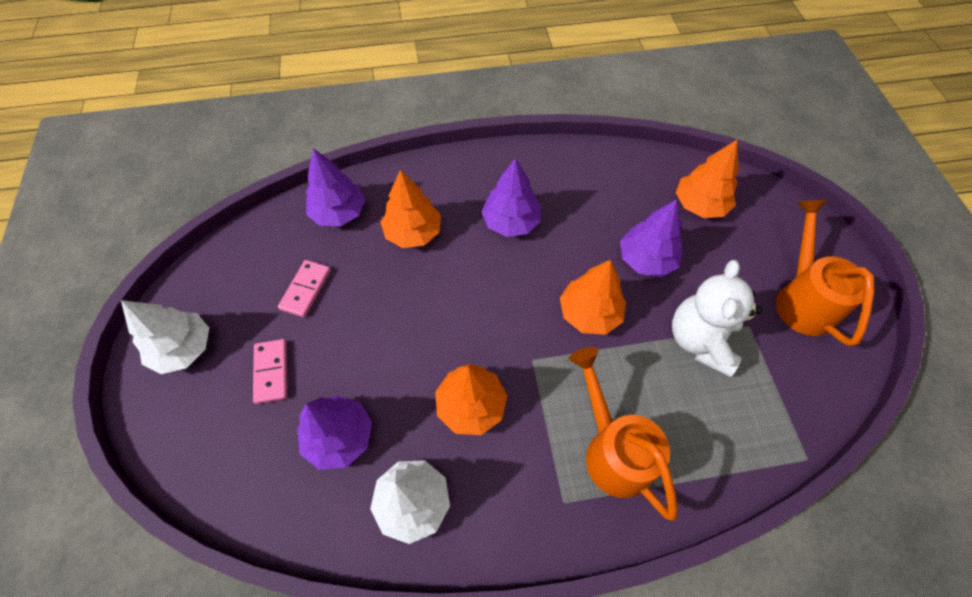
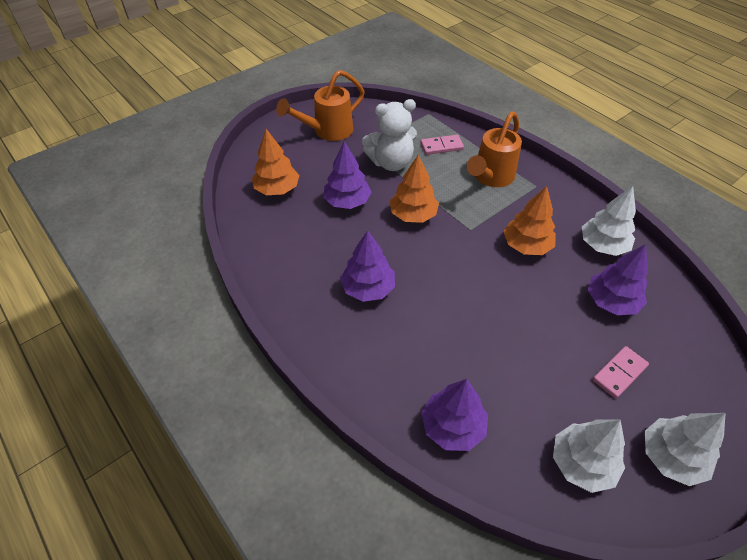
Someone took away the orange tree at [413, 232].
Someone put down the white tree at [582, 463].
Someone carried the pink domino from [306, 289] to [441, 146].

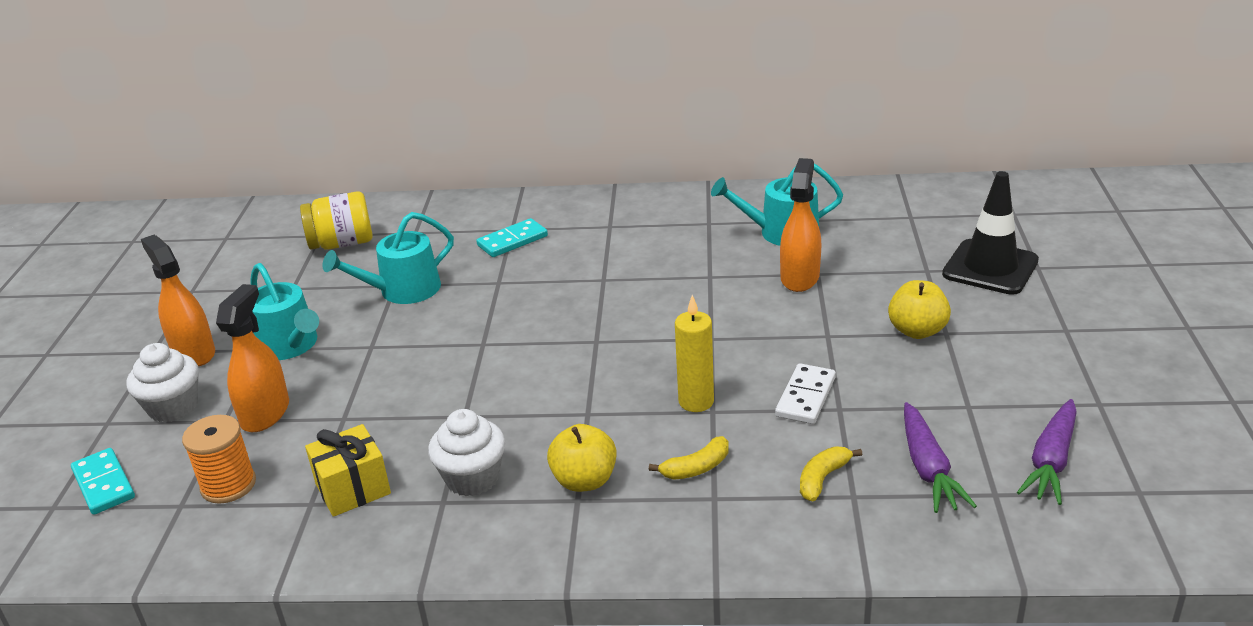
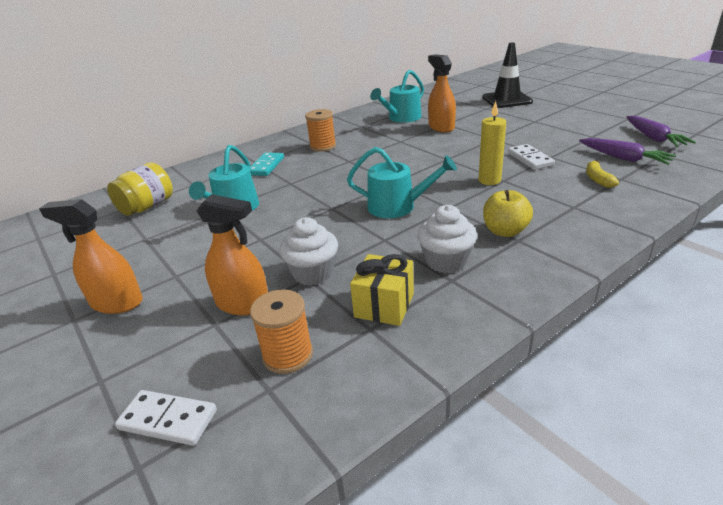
Someone took away the yellow banana at [696, 468].
Someone took away the yellow apple at [917, 331].
Someone put down the orange spool at [323, 146].
Someone carried the white cupcake from [173, 407] to [313, 273].
Someone carried the turquoise watering can from [289, 345] to [397, 206].
Someone repainted the turquoise domino at [104, 484], which became the white domino at [168, 420].
Someone rotated the orange spray bottle at [265, 413] by 135 degrees clockwise.

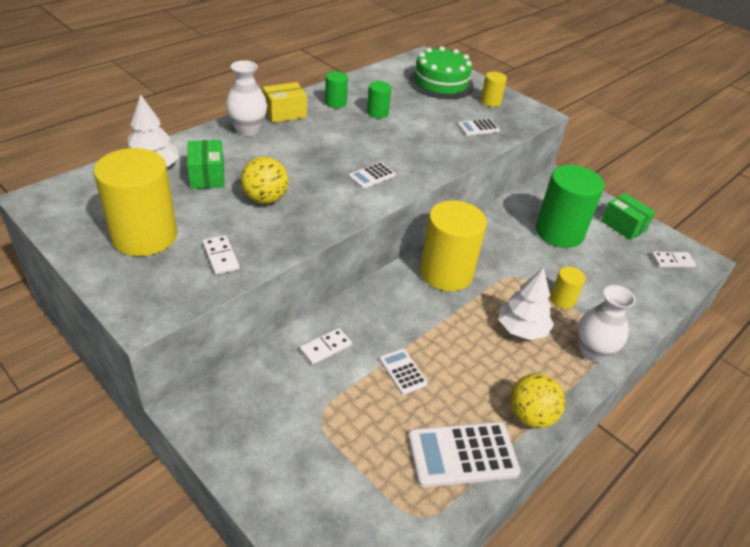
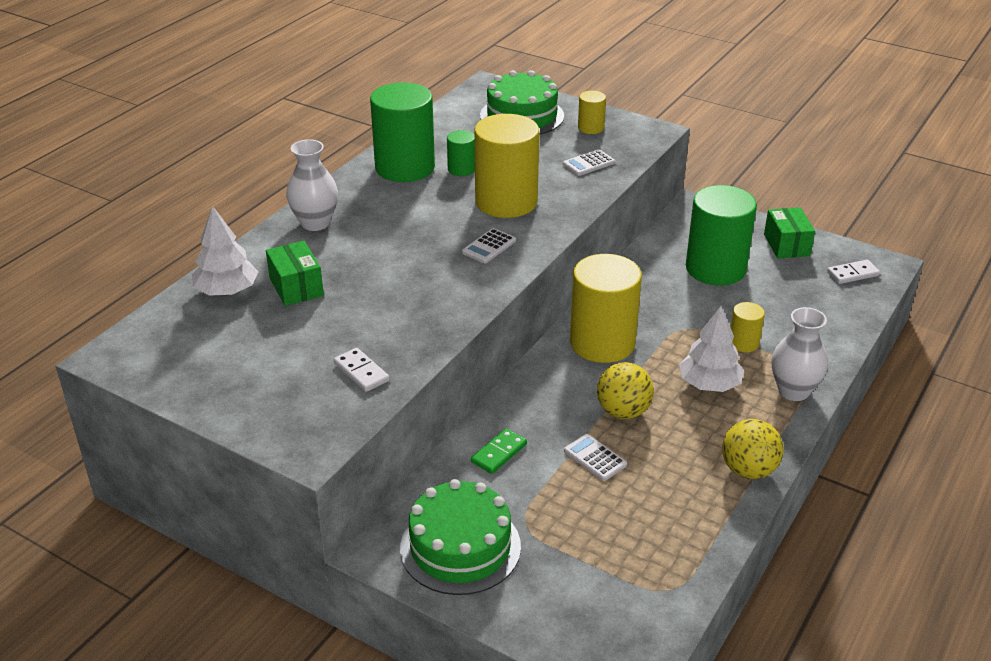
Someone took away the yellow box at [285, 113].
Someone took away the white calculator at [462, 454].
Someone put down the green cake at [460, 547].
Someone carried the yellow cylinder from [144, 236] to [506, 202].
Someone carried the yellow ball from [265, 199] to [623, 411].
Someone repainted the white domino at [326, 348], which became the green domino at [499, 453].
Someone rotated the green box at [623, 226] by 45 degrees clockwise.
Someone scaled the green cylinder at [335, 103] by 2.15.

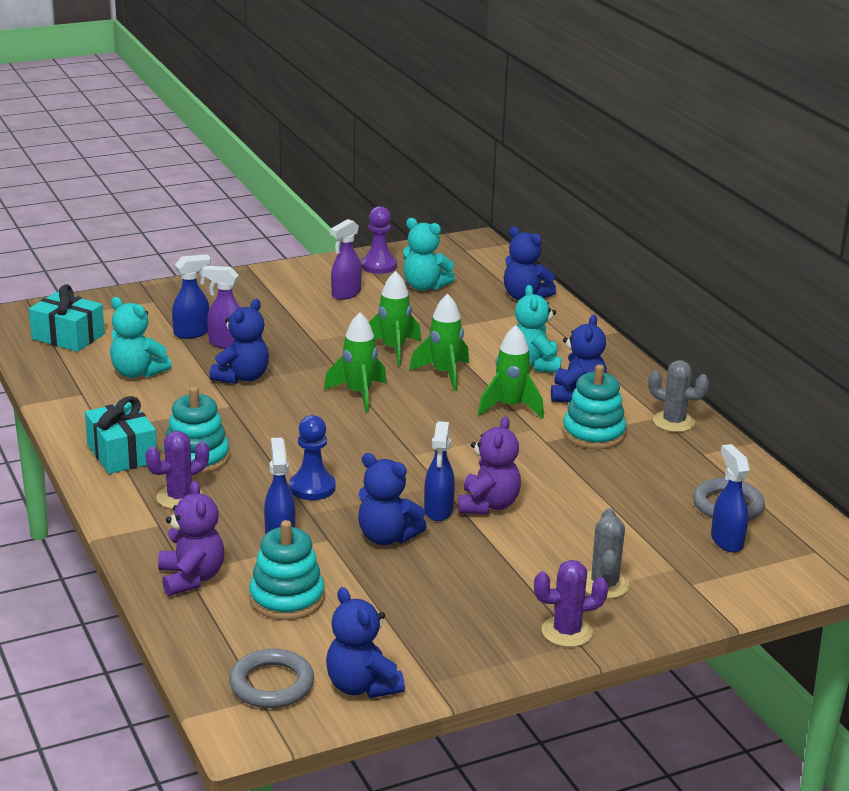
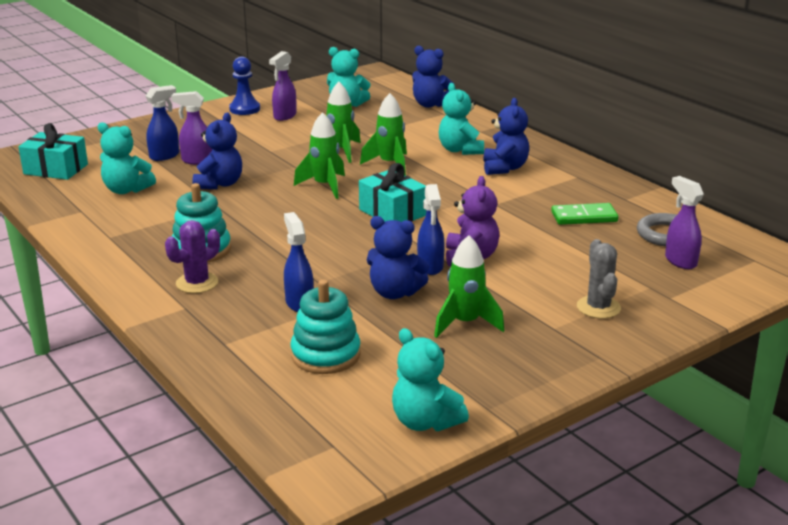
Someone took away the purple teddy bear at [191, 578].
Someone took away the grey ring at [271, 684].
Someone took away the purple pawn at [379, 266].
Someone took away the purple cactus at [567, 632].
Someone took away the turquoise stacking toy at [593, 434].
Someone took away the grey cactus at [673, 422].
Someone put down the green domino at [584, 217].
Someone carried the turquoise gift from [122, 453] to [392, 212].
Someone carried the blue pawn from [312, 487] to [244, 109].
Someone carried the green rocket from [510, 407] to [465, 323].
Someone repainted the blue teddy bear at [362, 686], which became the turquoise teddy bear at [425, 422].
Someone repainted the blue spray bottle at [726, 541], which became the purple spray bottle at [680, 261].

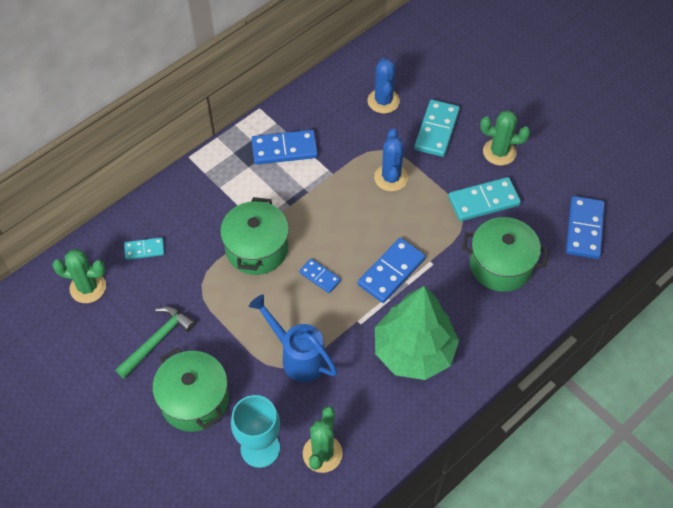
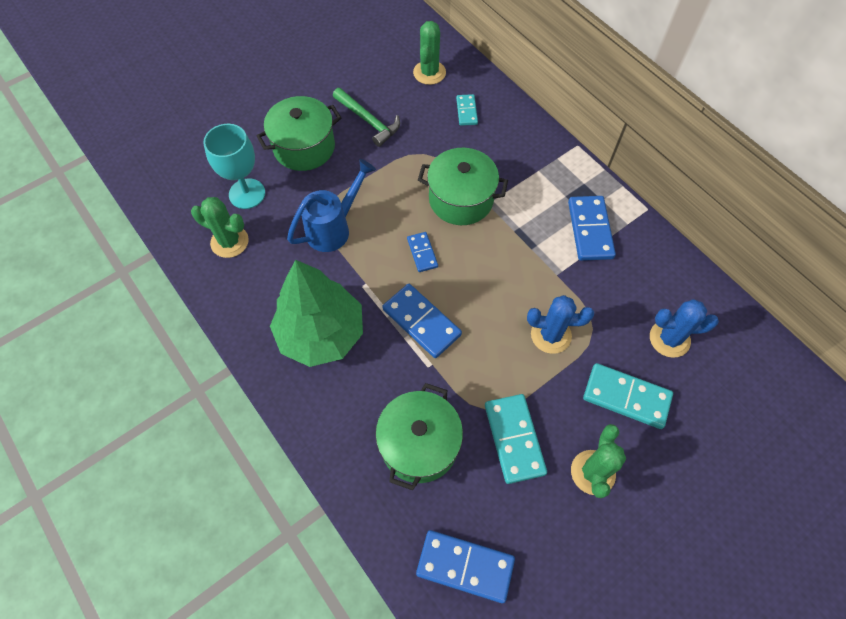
Someone rotated the blue domino at [320, 276] by 60 degrees counterclockwise.

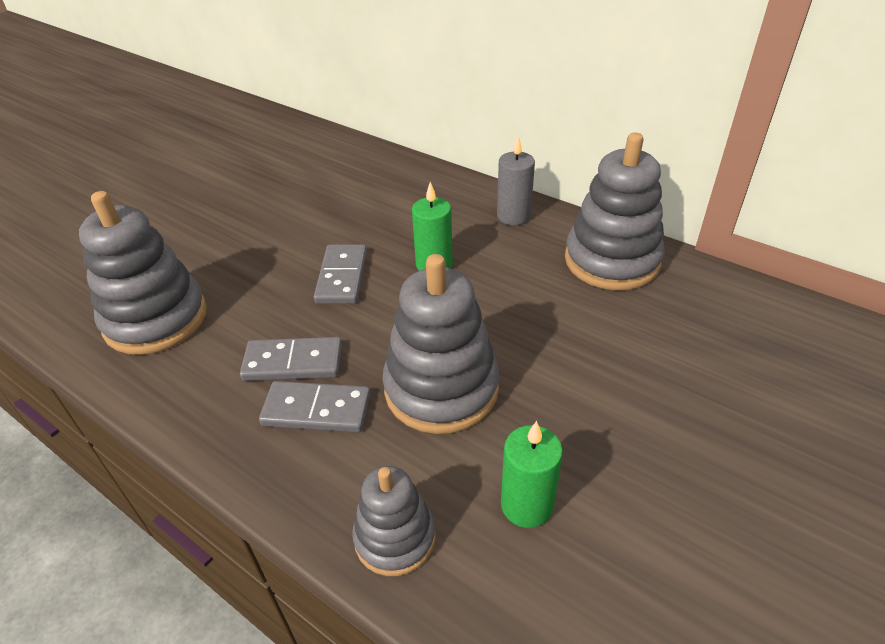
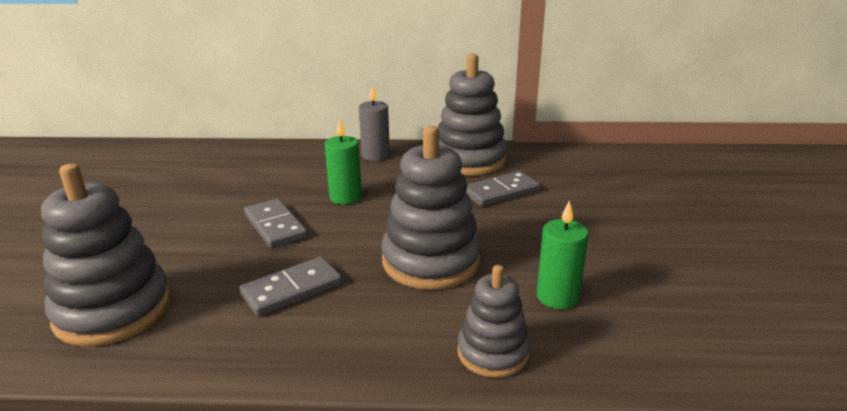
Someone carried the grey domino from [316, 410] to [501, 192].

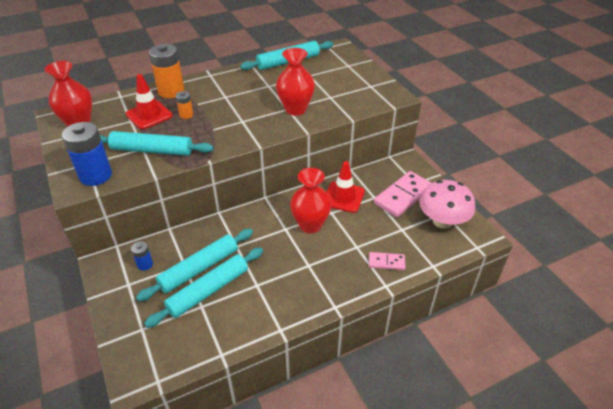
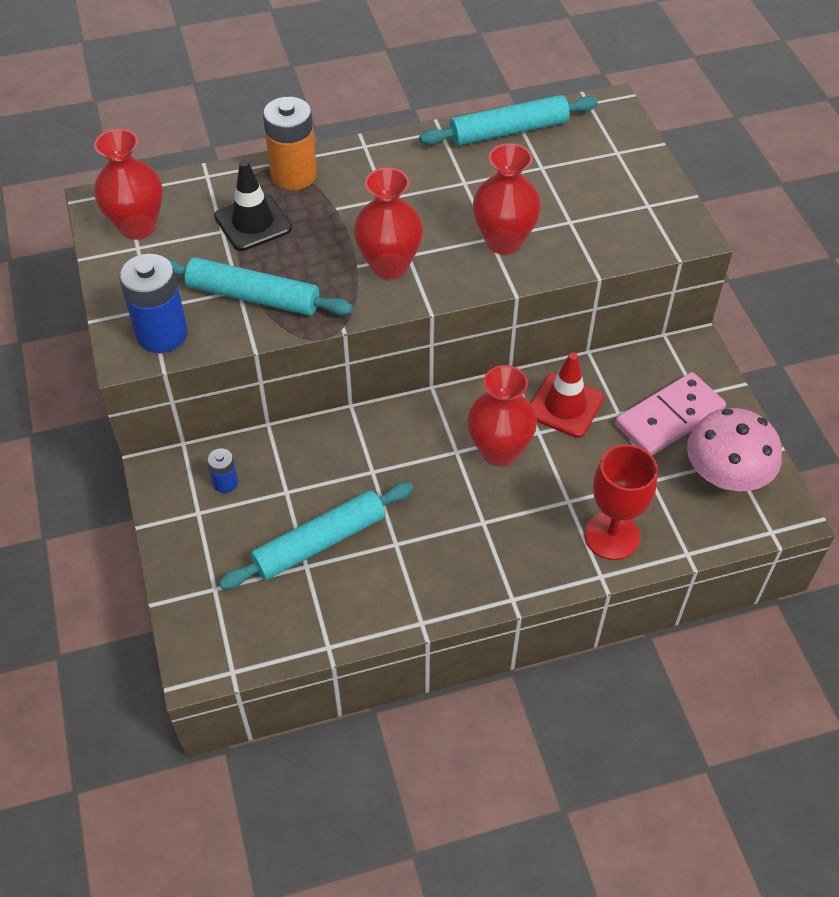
Someone took away the turquoise rolling pin at [199, 269].
Someone took away the orange battery at [186, 115].
Someone put down the red vase at [389, 266].
Someone swapped the pink domino at [386, 262] for the red goblet at [611, 536].
Someone repainted the red traffic cone at [149, 115], which became the black traffic cone at [253, 223].

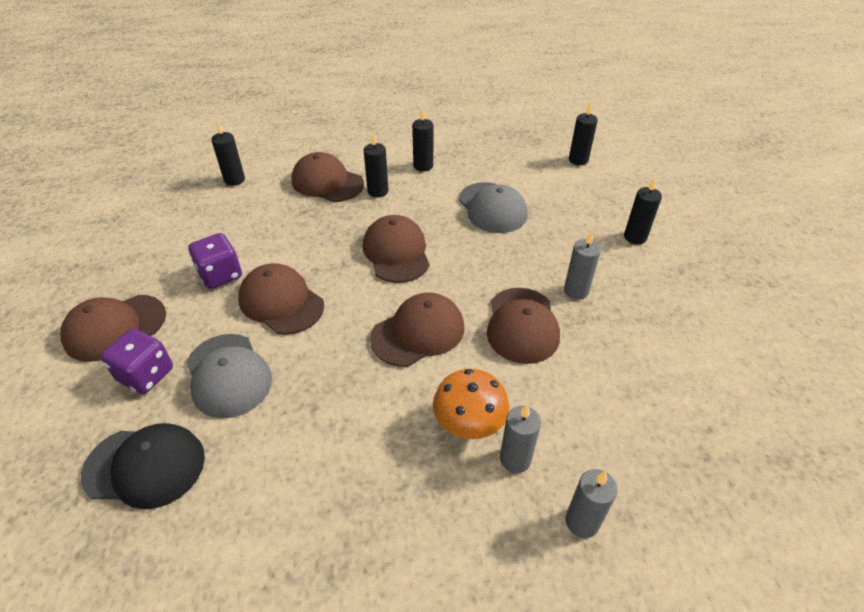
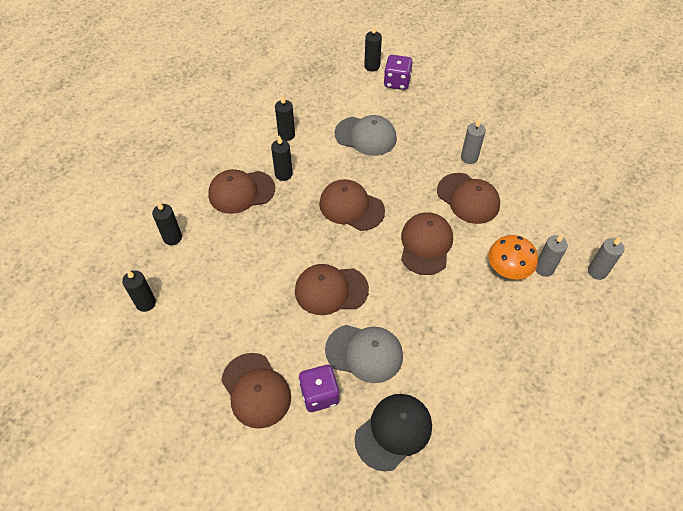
Someone carried the purple dice from [220, 275] to [397, 82].
Someone carried the black candle from [635, 237] to [146, 303].
Someone rotated the brown cap at [115, 327] by 45 degrees counterclockwise.

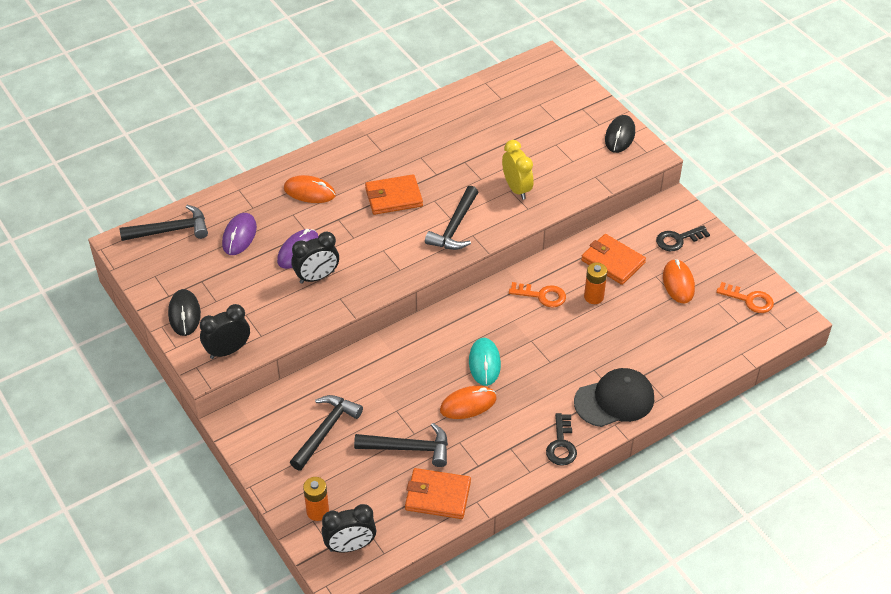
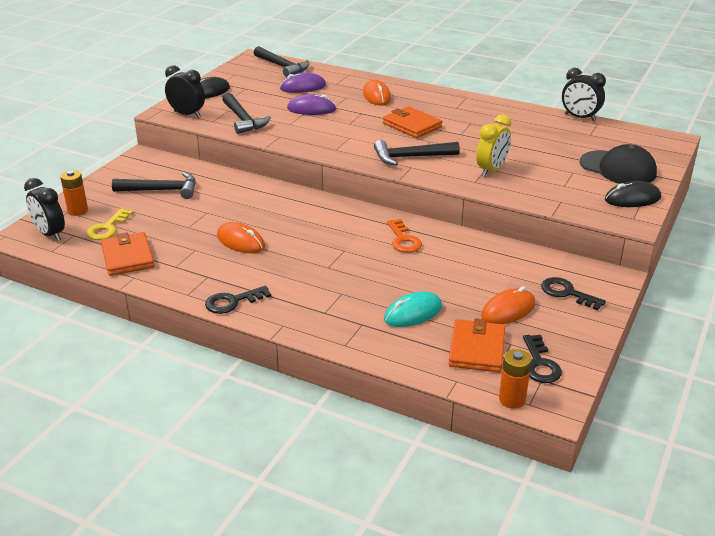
Someone put down the yellow key at [107, 228].
Someone carried the black clock from [317, 277] to [580, 117].
Someone carried the black hammer from [409, 448] to [243, 120].
Someone carried the turquoise mouse from [484, 363] to [413, 313].
Someone carried the black cap from [614, 400] to [618, 168].
Someone carried the orange wallet from [613, 261] to [476, 349].
Someone carried the orange battery from [593, 297] to [512, 399].
Someone repainted the orange key at [749, 300], which became the black key at [540, 364].

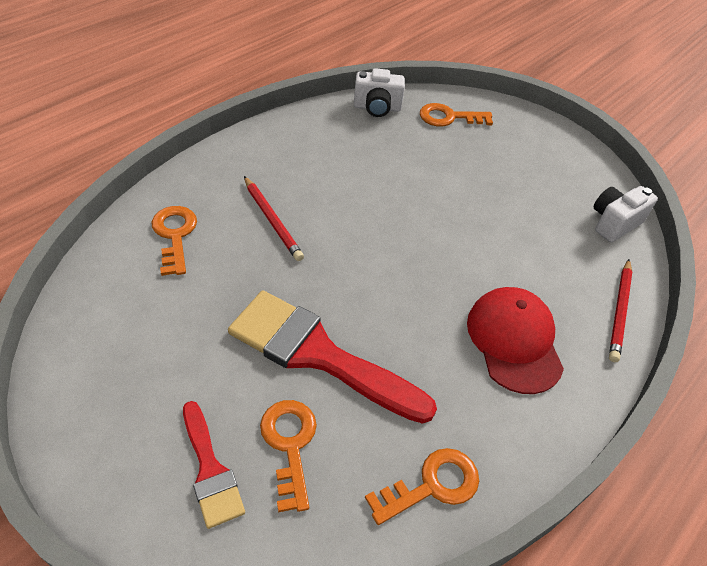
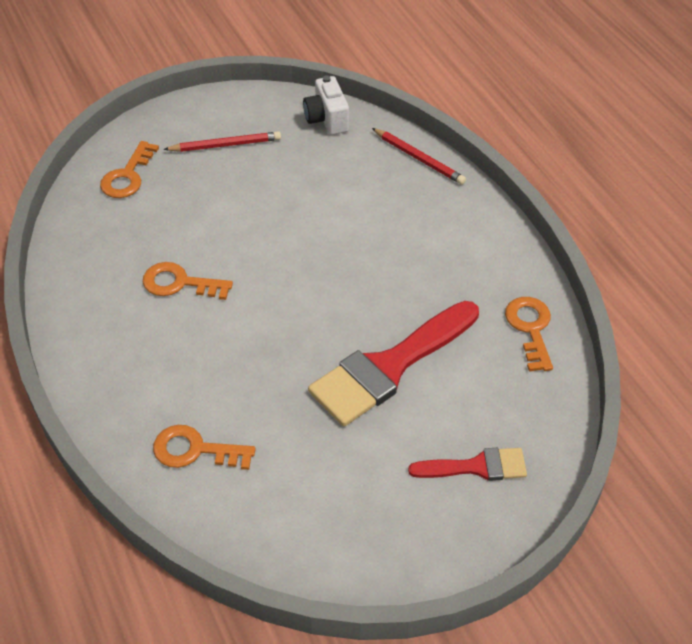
Someone took away the white camera at [377, 108].
Someone took away the red cap at [514, 341].
Someone carried the red pencil from [272, 220] to [225, 145].
Someone carried the orange key from [289, 445] to [180, 283].

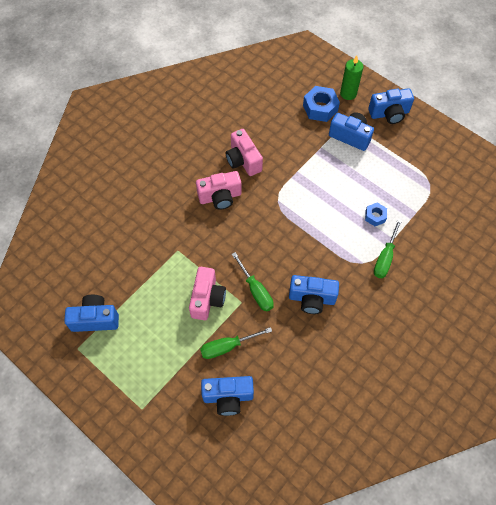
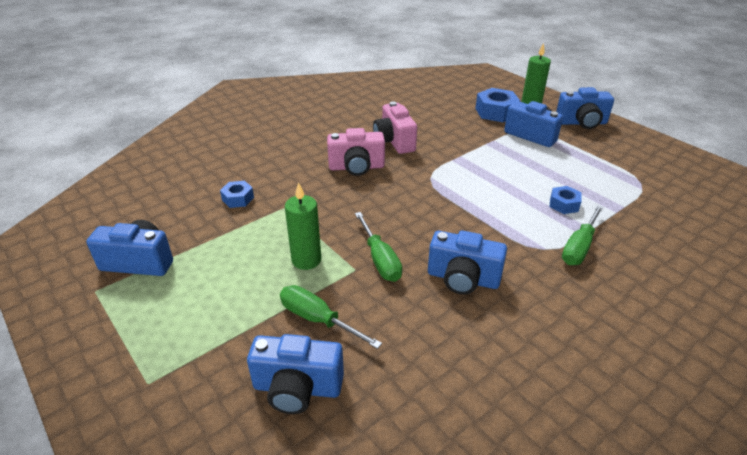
Someone put down the blue nut at [238, 199].
Someone swapped the pink camera at [207, 299] for the green candle at [306, 260].
Someone rotated the green screwdriver at [227, 347] by 45 degrees clockwise.

